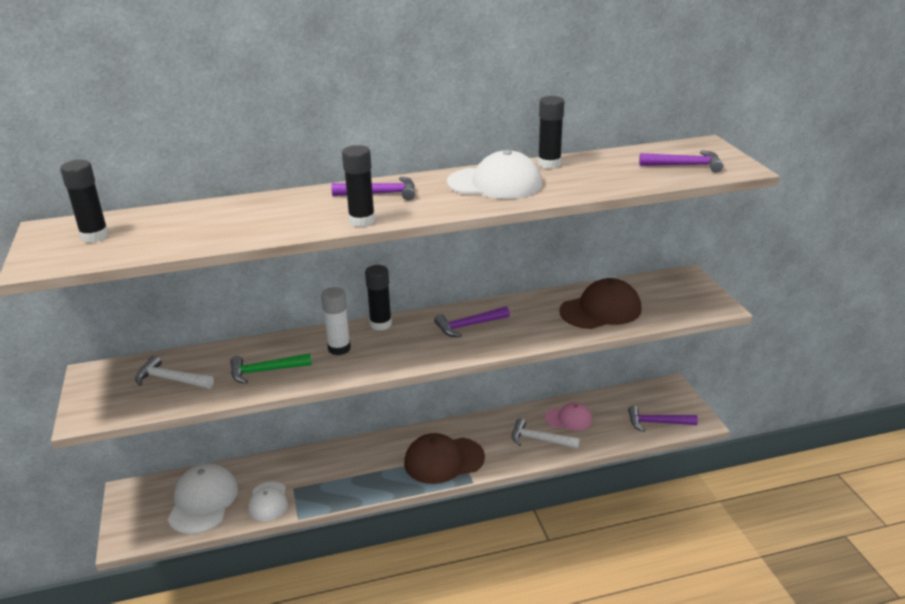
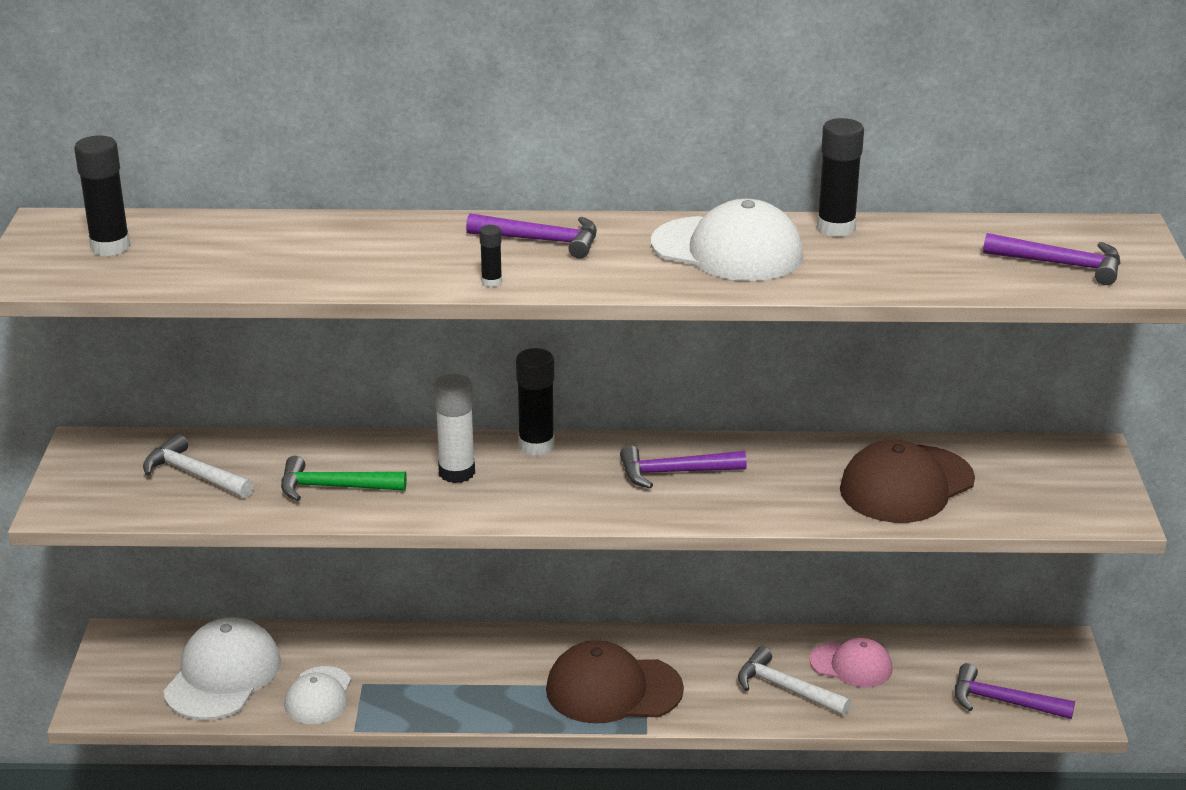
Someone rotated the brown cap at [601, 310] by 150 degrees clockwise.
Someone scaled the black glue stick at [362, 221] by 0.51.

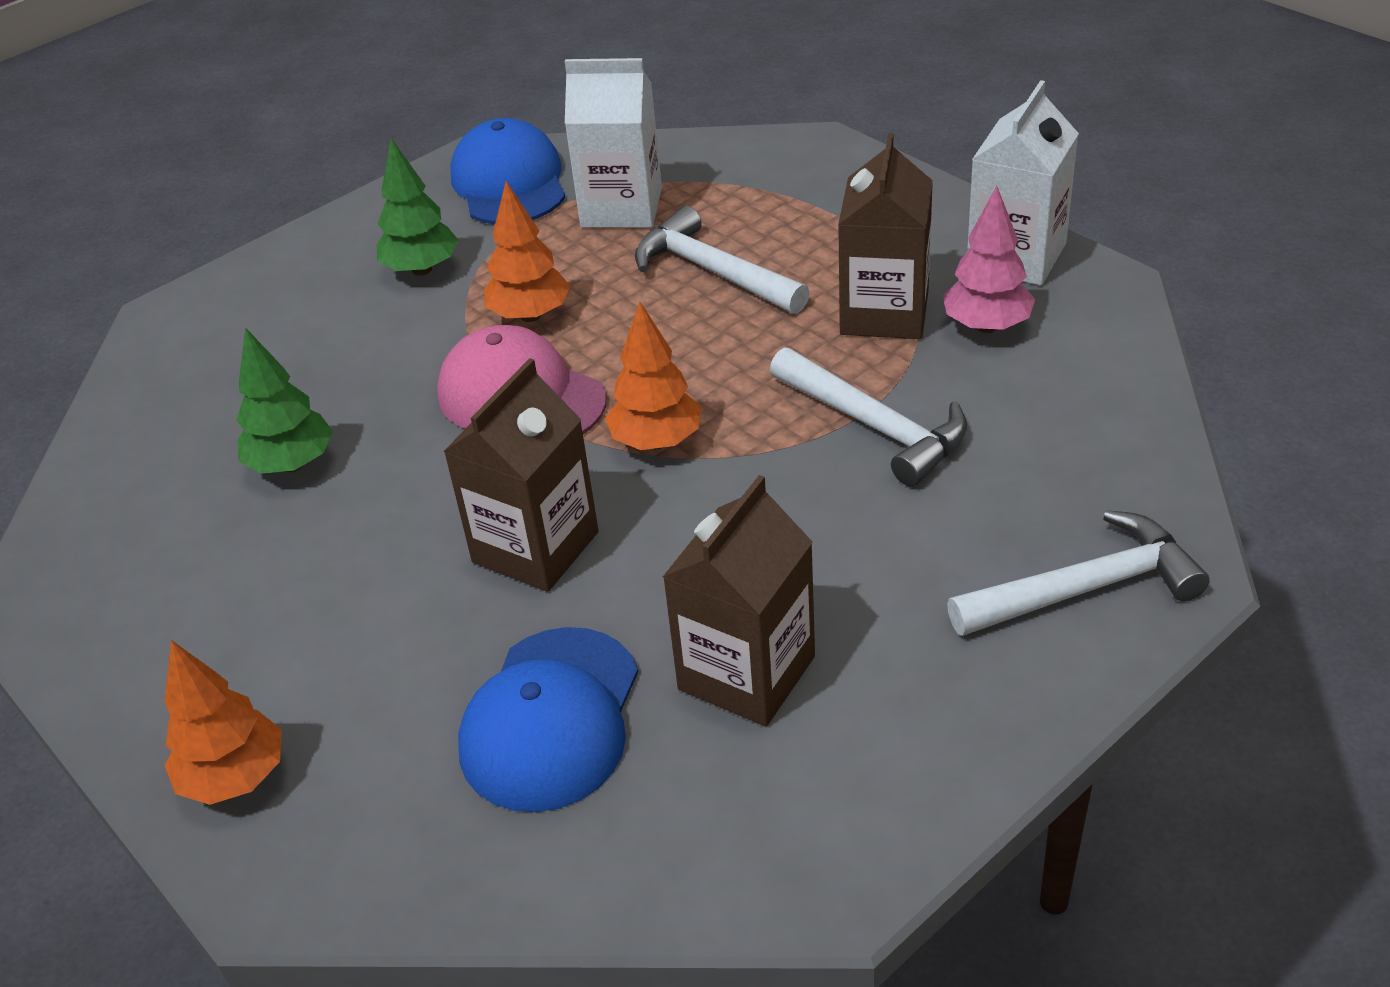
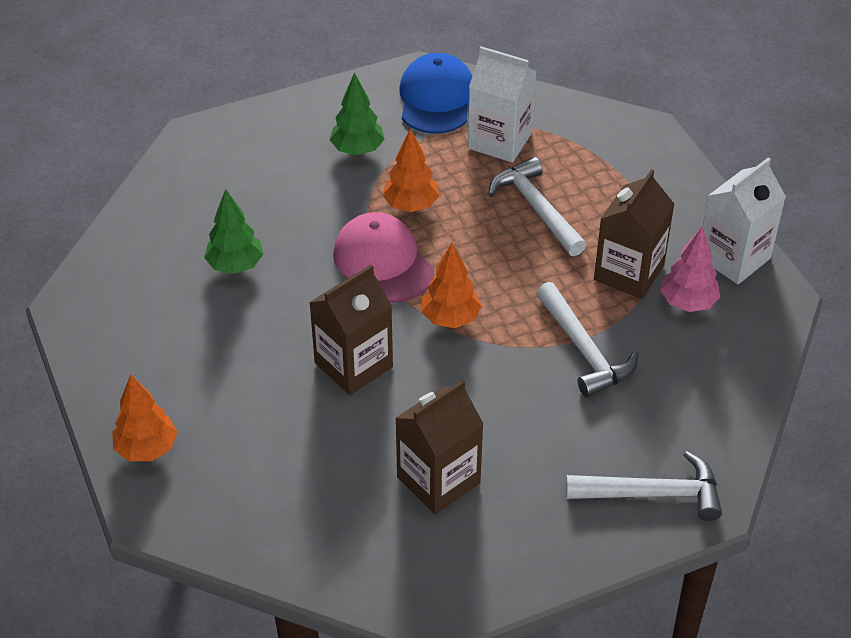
Someone took away the blue cap at [551, 719].

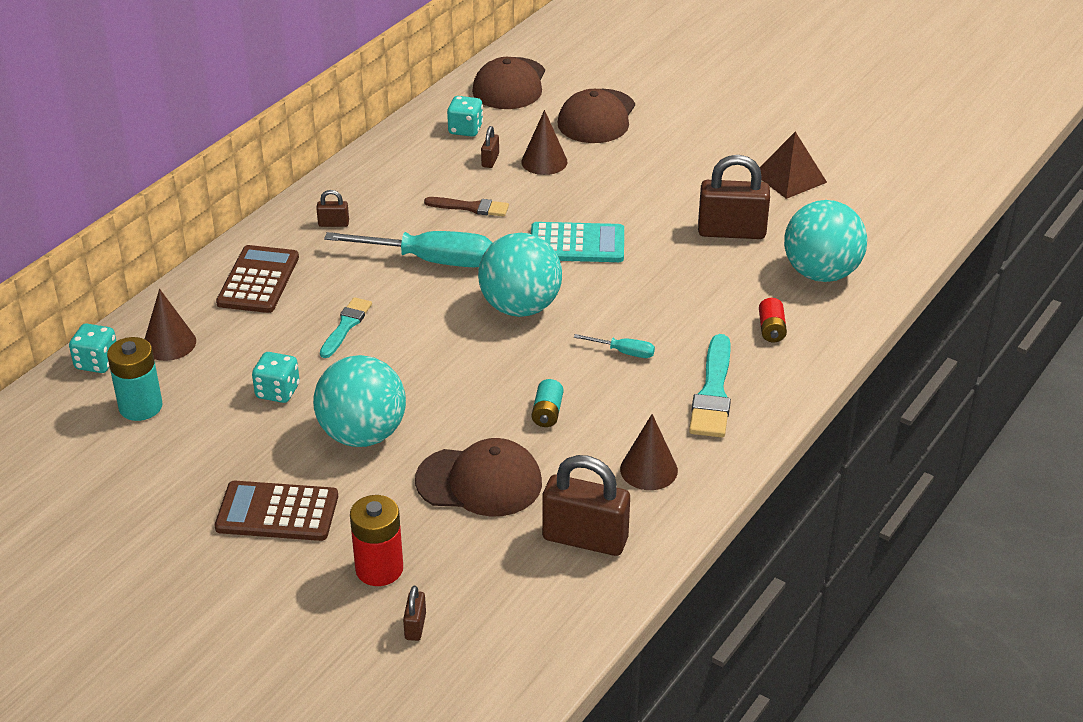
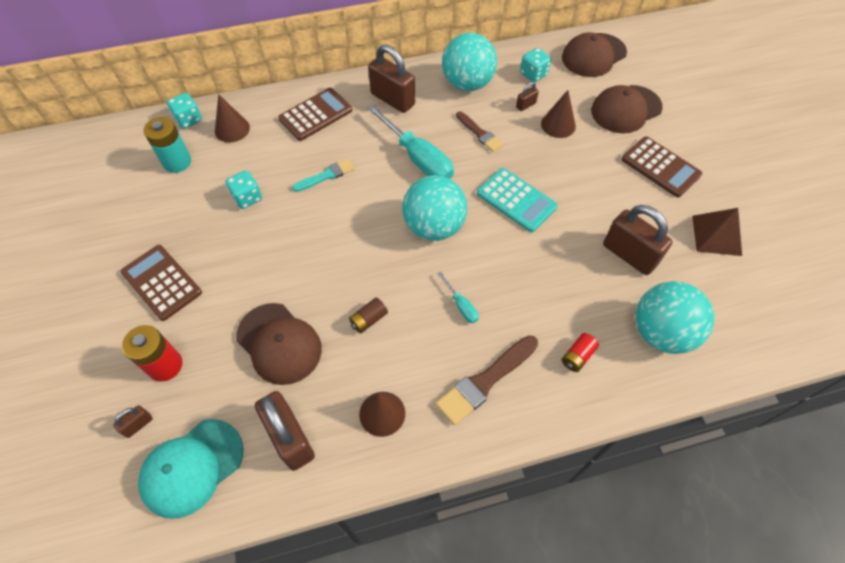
Someone put down the turquoise cap at [192, 467].
Someone put down the brown calculator at [660, 167].
Someone carried the turquoise ball from [362, 435] to [467, 84].
Someone repainted the turquoise battery at [547, 413], which became the brown battery at [368, 319].
Someone repainted the turquoise brush at [713, 392], which became the brown brush at [485, 381].
Someone scaled the brown padlock at [333, 224] by 2.21.

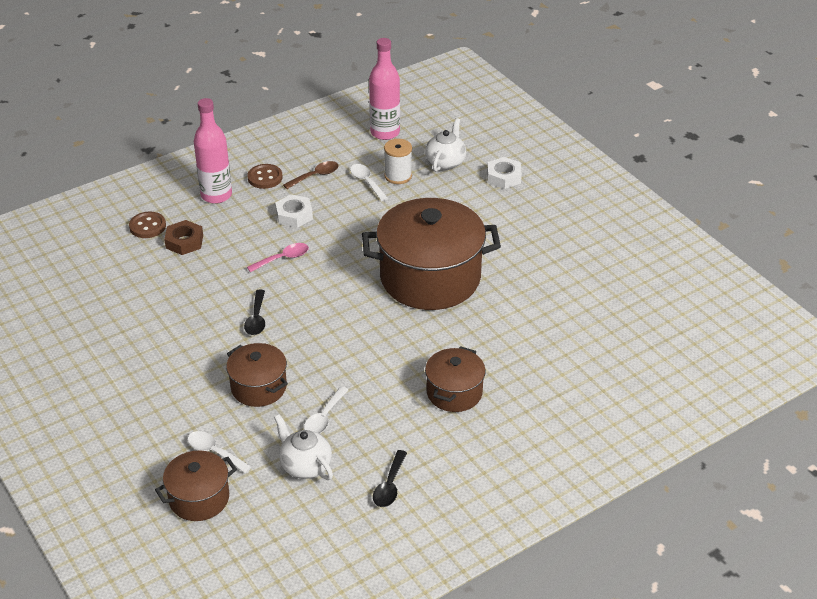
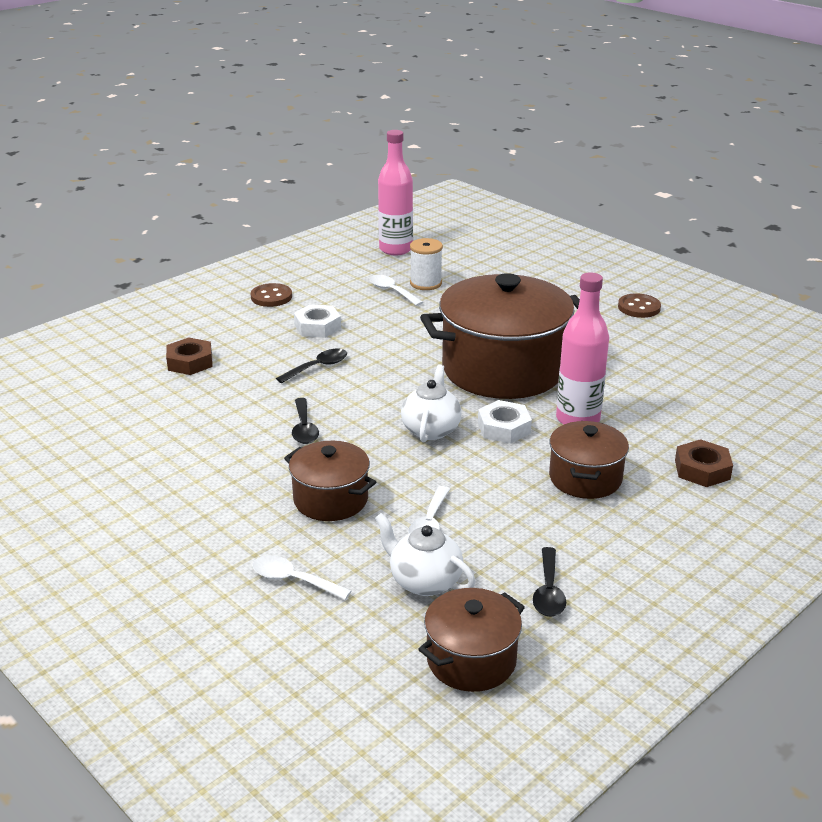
Someone took away the brown spoon at [315, 176].
Someone put down the brown nut at [702, 470].
Someone carried the brown button from [147, 226] to [639, 307].
Someone carried the brown pot from [199, 498] to [471, 660].
Someone carried the pink bottle from [216, 195] to [577, 419].
Someone carried the white teapot from [445, 162] to [431, 429].
Someone carried the white nut from [504, 177] to [504, 428].
Someone repainted the pink spoon at [283, 258], which became the black spoon at [318, 367].

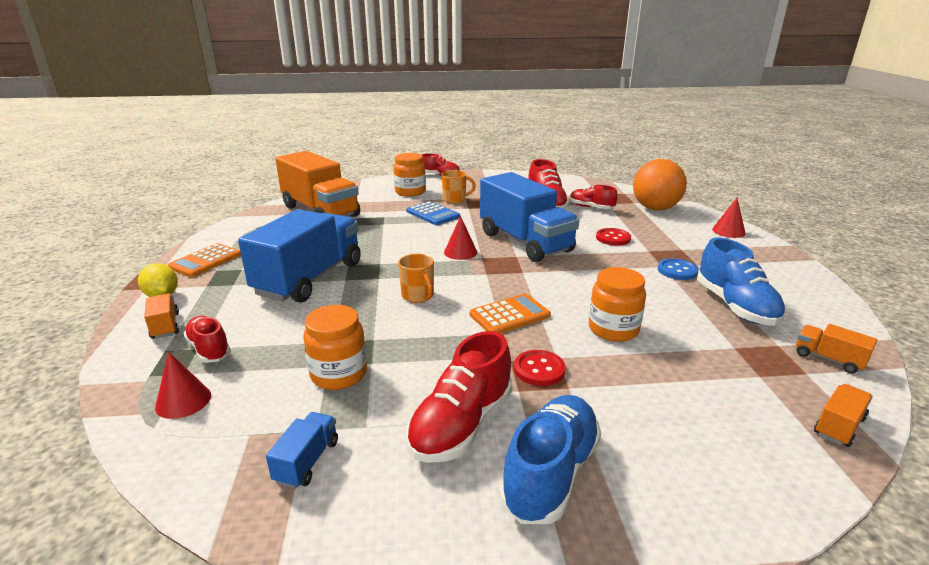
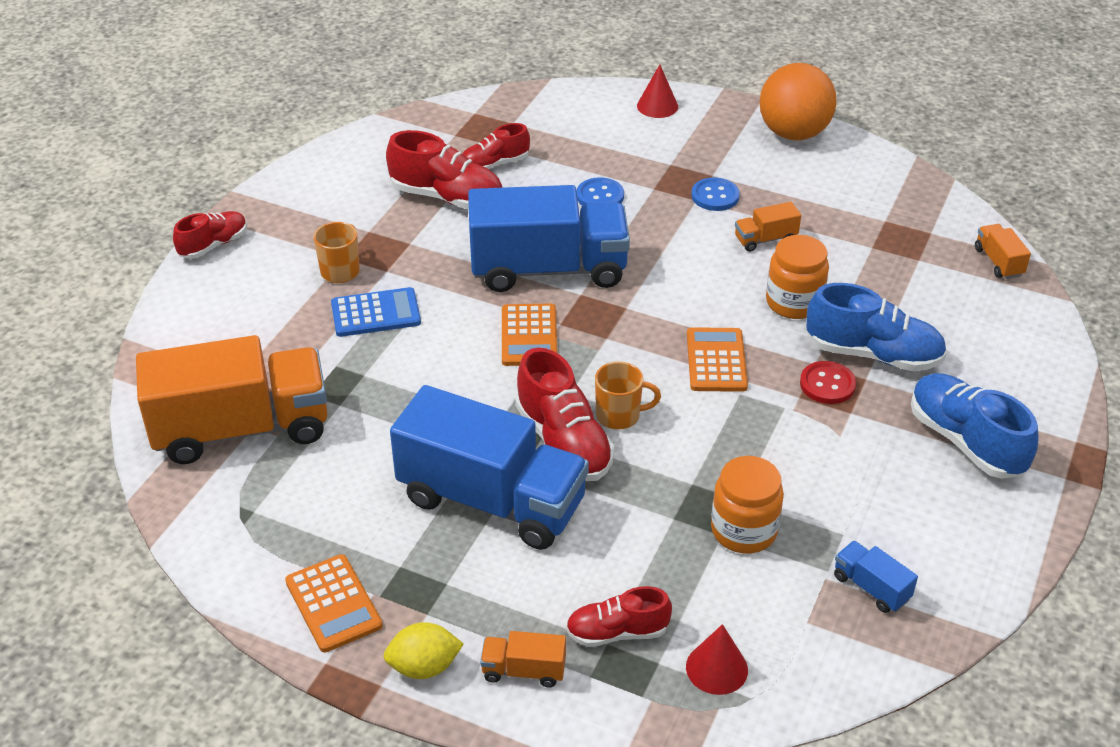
Someone took away the orange jar at [410, 192].
Someone carried the red shoe from [461, 425] to [563, 442].
Someone carried the orange ball from [655, 208] to [793, 133].
Someone carried the blue shoe from [735, 306] to [873, 354].
Someone carried the orange truck from [828, 359] to [765, 239].
Someone swapped the red cone at [460, 252] for the orange calculator at [529, 336].
Someone repainted the red button at [613, 238], which became the blue button at [600, 196].
Someone rotated the blue truck at [309, 278] by 150 degrees clockwise.

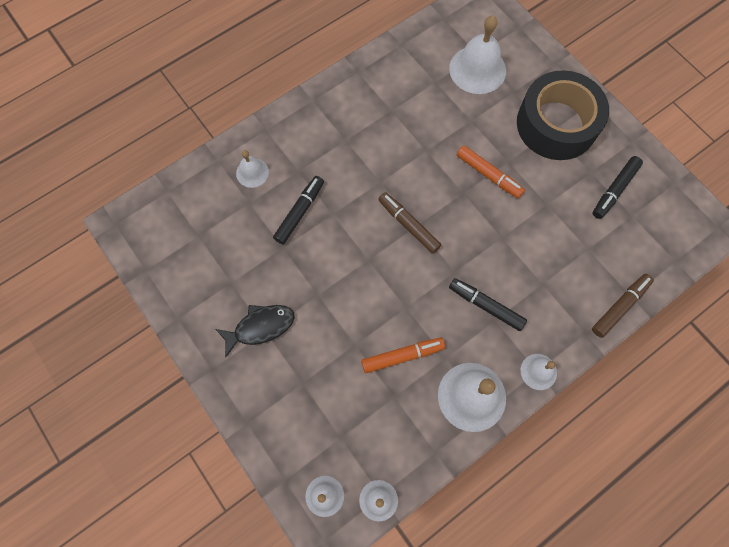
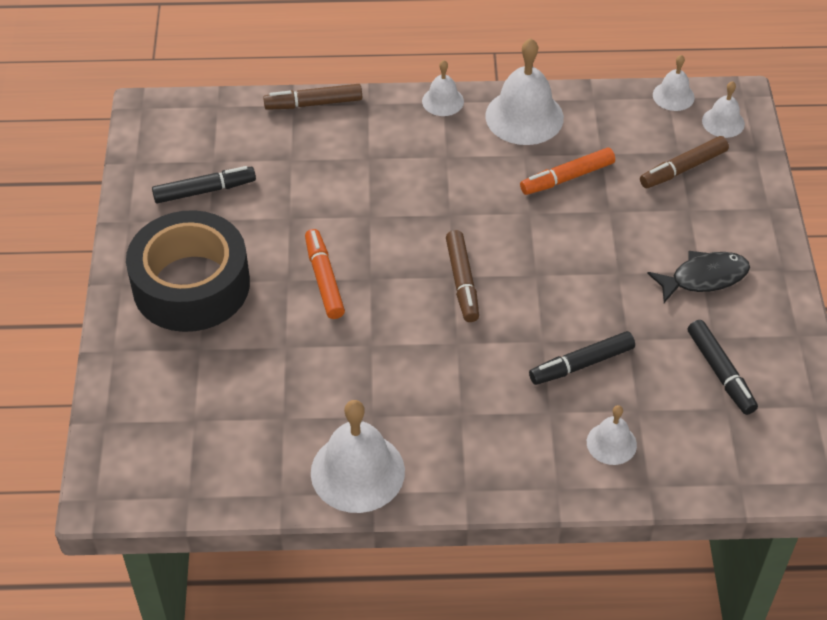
Someone put down the brown marker at [683, 168].
Someone carried the white bell from [477, 69] to [357, 471].
Someone carried the black marker from [486, 306] to [720, 372].
Someone rotated the black fish at [260, 327] by 150 degrees clockwise.
Someone rotated the orange marker at [402, 356] by 45 degrees counterclockwise.

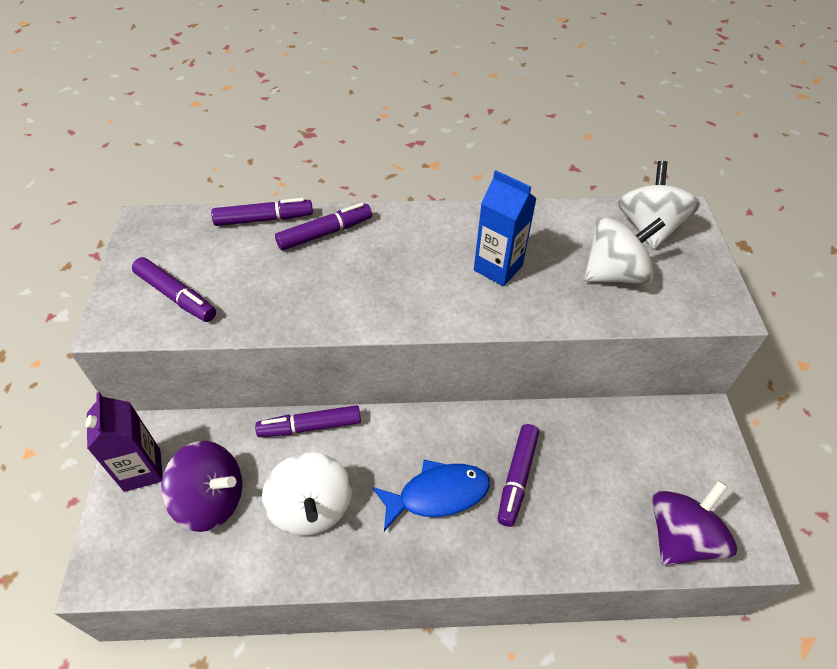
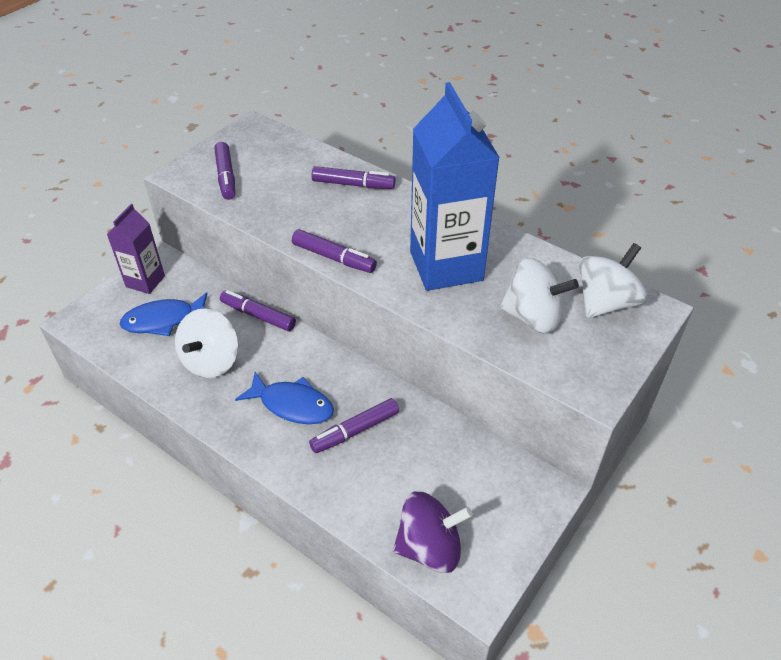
Someone carried the purple marker from [264, 219] to [334, 258].
Someone swapped the purple spinning top at [211, 499] for the blue fish at [163, 320].
Someone scaled the blue carton at [498, 268] by 1.83.

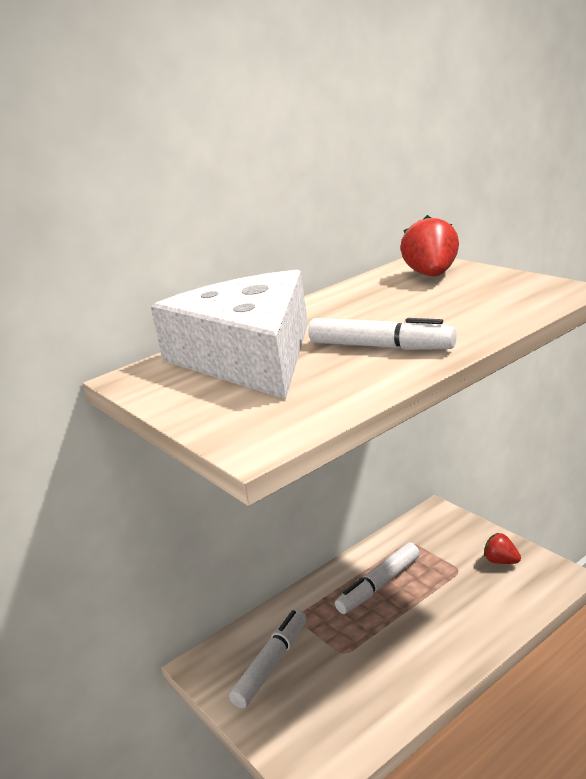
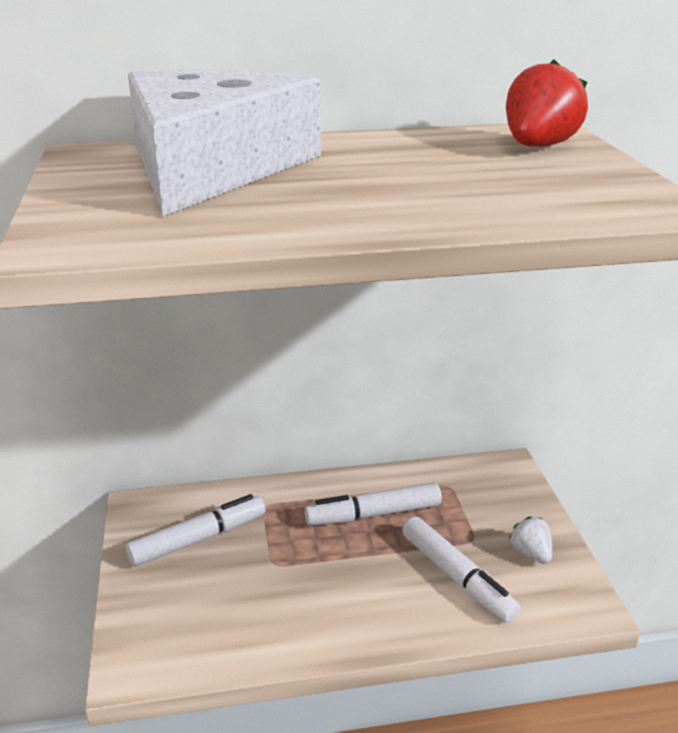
Someone carried the white marker from [380, 347] to [457, 577].
Someone repainted the red strawberry at [501, 561], which became the white strawberry at [531, 553].

